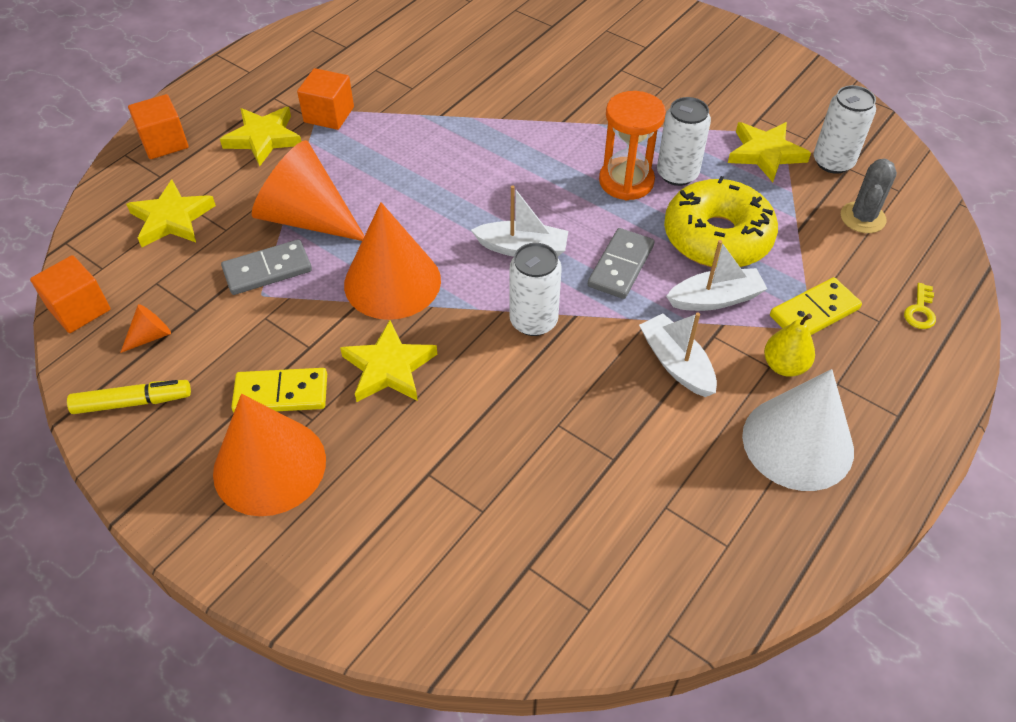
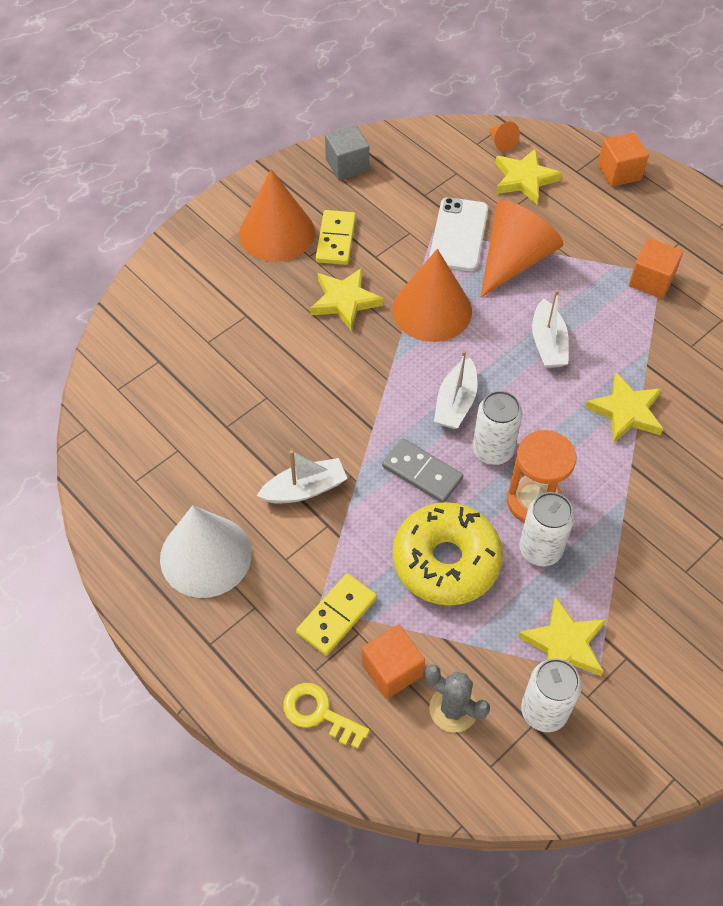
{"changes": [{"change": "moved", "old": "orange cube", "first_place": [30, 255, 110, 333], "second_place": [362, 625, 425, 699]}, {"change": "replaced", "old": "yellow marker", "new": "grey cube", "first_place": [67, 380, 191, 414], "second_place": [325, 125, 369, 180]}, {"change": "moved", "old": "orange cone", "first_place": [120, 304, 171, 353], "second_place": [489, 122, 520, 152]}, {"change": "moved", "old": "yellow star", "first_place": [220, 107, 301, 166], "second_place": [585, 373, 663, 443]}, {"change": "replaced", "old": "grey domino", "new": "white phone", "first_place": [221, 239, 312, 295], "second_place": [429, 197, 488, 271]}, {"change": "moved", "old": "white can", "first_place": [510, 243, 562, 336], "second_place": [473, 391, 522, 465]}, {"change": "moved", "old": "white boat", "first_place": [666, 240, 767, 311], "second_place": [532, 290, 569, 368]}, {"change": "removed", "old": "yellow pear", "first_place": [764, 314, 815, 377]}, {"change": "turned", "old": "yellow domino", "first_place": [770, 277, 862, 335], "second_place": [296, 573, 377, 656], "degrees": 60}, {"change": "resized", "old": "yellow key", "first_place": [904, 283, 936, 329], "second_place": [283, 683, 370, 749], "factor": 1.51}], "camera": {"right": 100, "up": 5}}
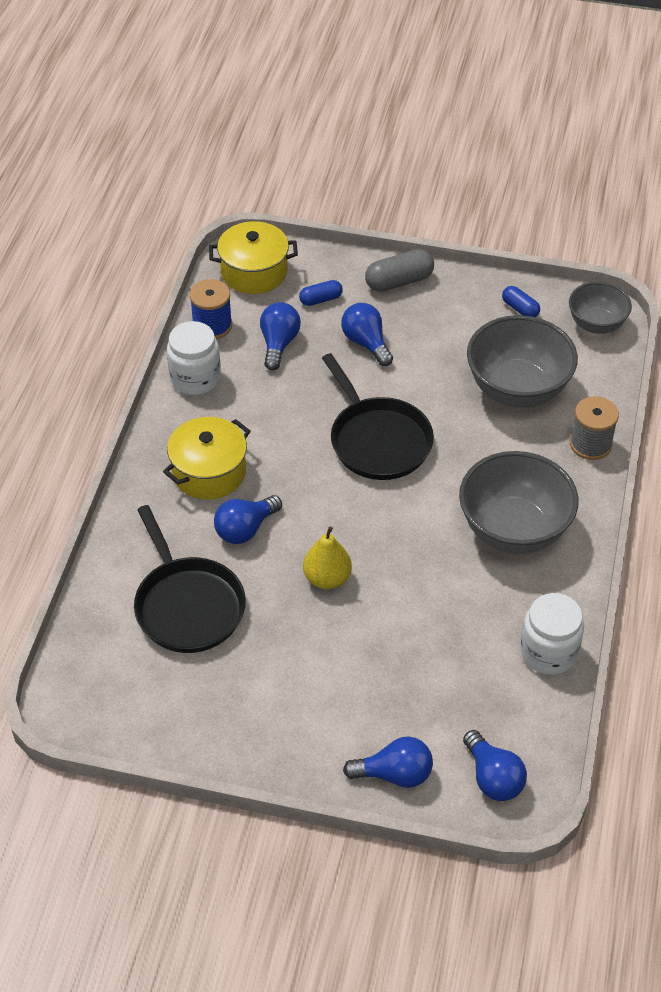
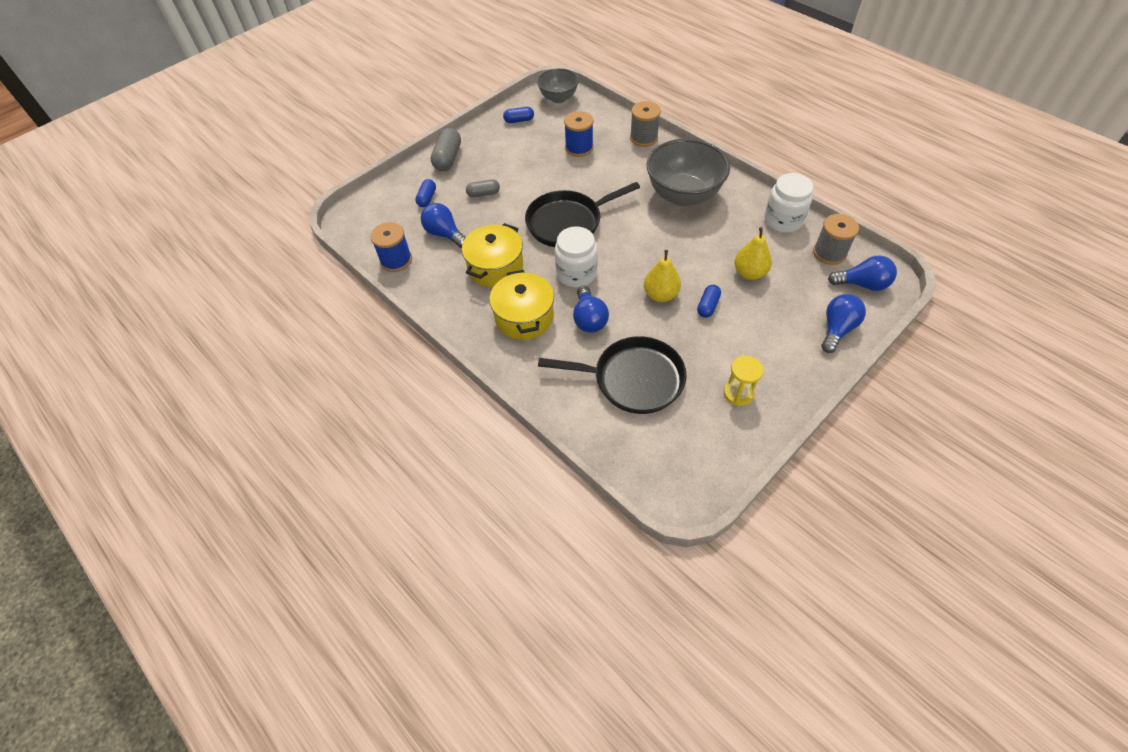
{"changes": [{"change": "moved", "old": "white jar", "first_place": [167, 321, 221, 395], "second_place": [555, 226, 598, 287]}, {"change": "moved", "old": "yellow pot", "first_place": [209, 221, 298, 294], "second_place": [462, 223, 523, 288]}, {"change": "turned", "old": "black pan", "first_place": [322, 353, 434, 480], "second_place": [525, 182, 640, 247], "degrees": 150}, {"change": "replaced", "old": "blue light bulb", "new": "grey capsule", "first_place": [341, 303, 393, 366], "second_place": [466, 179, 500, 198]}, {"change": "replaced", "old": "grey bowl", "new": "blue spool", "first_place": [467, 315, 578, 408], "second_place": [564, 111, 594, 157]}, {"change": "added", "new": "blue capsule", "second_place": [697, 285, 721, 318]}, {"change": "added", "new": "yellow hourglass", "second_place": [724, 356, 764, 406]}, {"change": "added", "new": "yellow pear", "second_place": [735, 227, 772, 280]}, {"change": "added", "new": "grey spool", "second_place": [813, 214, 859, 265]}], "camera": {"right": -55, "up": 5}}
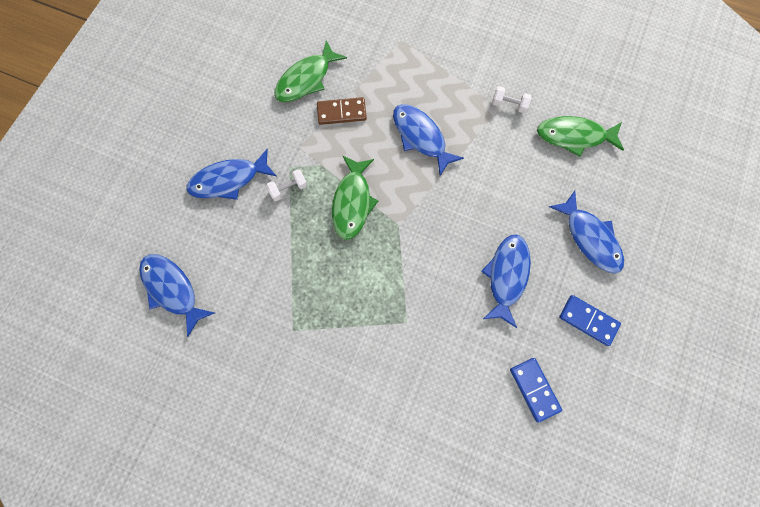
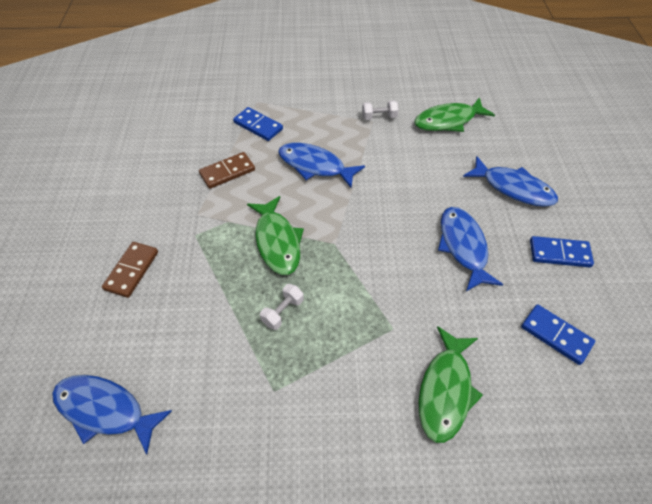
{"changes": [{"change": "replaced", "old": "blue fish", "new": "brown domino", "first_place": [186, 149, 276, 200], "second_place": [102, 242, 158, 298]}, {"change": "moved", "old": "white dumbbell", "first_place": [266, 169, 307, 201], "second_place": [260, 284, 304, 330]}, {"change": "moved", "old": "green fish", "first_place": [274, 41, 347, 102], "second_place": [418, 326, 483, 443]}, {"change": "added", "new": "blue domino", "second_place": [233, 107, 283, 141]}], "camera": {"right": -25, "up": -20}}
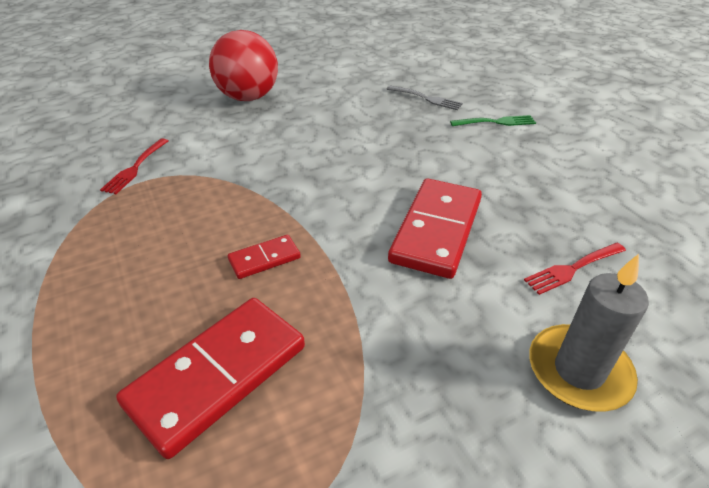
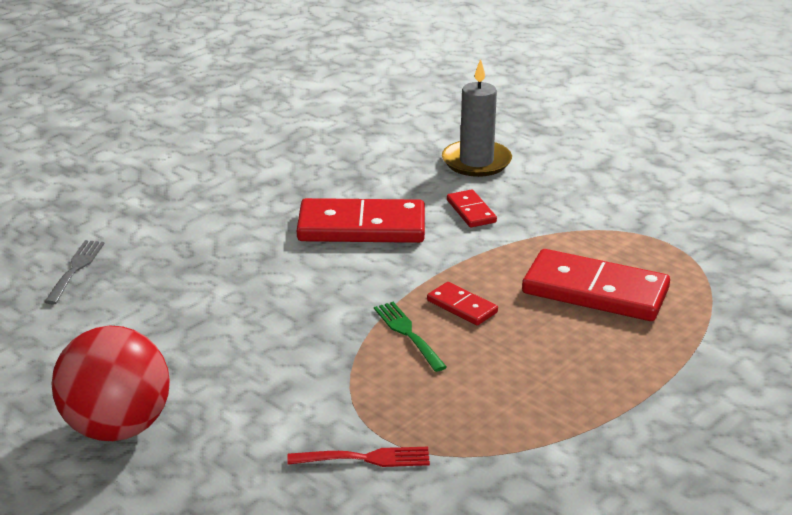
{"changes": [{"change": "moved", "old": "green fork", "first_place": [450, 115, 536, 126], "second_place": [374, 302, 447, 372]}, {"change": "removed", "old": "red fork", "first_place": [524, 243, 626, 295]}, {"change": "added", "new": "red domino", "second_place": [447, 189, 497, 227]}], "camera": {"right": -110, "up": -10}}
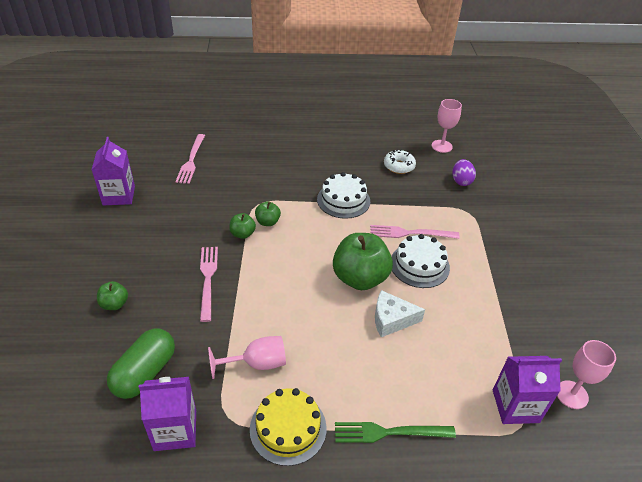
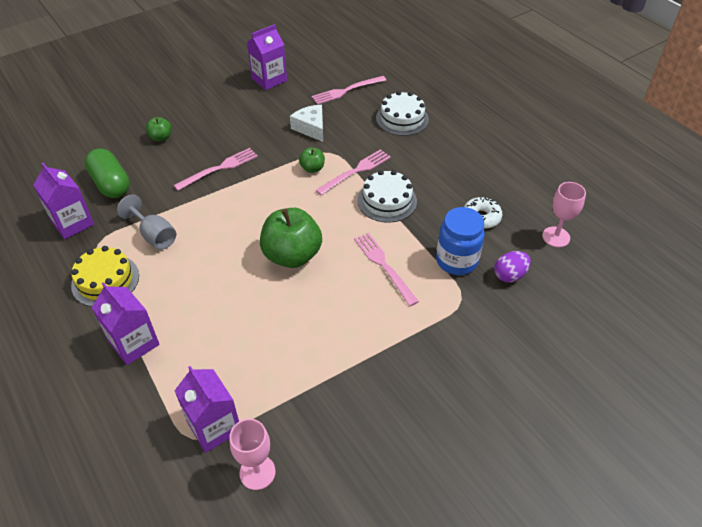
{"changes": [{"change": "turned", "old": "green capsule", "first_place": [107, 328, 175, 399], "second_place": [85, 148, 130, 198], "degrees": 60}, {"change": "recoloured", "old": "pink goblet", "new": "grey goblet", "first_place": [208, 336, 286, 379], "second_place": [117, 195, 176, 250]}, {"change": "removed", "old": "green apple", "first_place": [229, 213, 256, 239]}, {"change": "replaced", "old": "green fork", "new": "purple carton", "first_place": [335, 422, 456, 443], "second_place": [92, 282, 160, 365]}, {"change": "moved", "old": "white cheese", "first_place": [375, 290, 425, 337], "second_place": [290, 105, 323, 142]}, {"change": "moved", "old": "white cake", "first_place": [391, 234, 450, 288], "second_place": [376, 91, 429, 136]}, {"change": "added", "new": "pink fork", "second_place": [315, 149, 391, 195]}, {"change": "added", "new": "blue jar", "second_place": [436, 207, 485, 275]}], "camera": {"right": 60, "up": 5}}
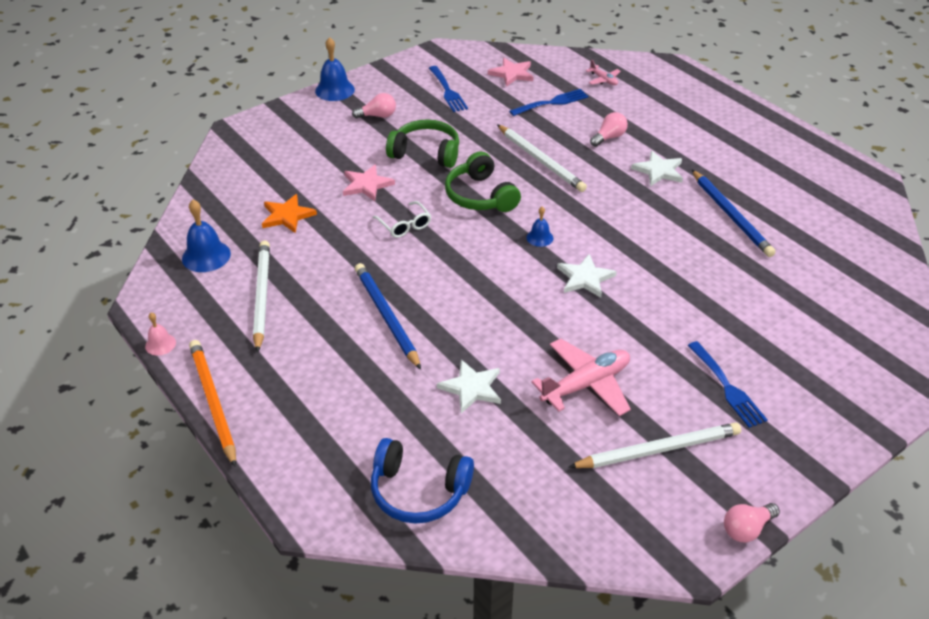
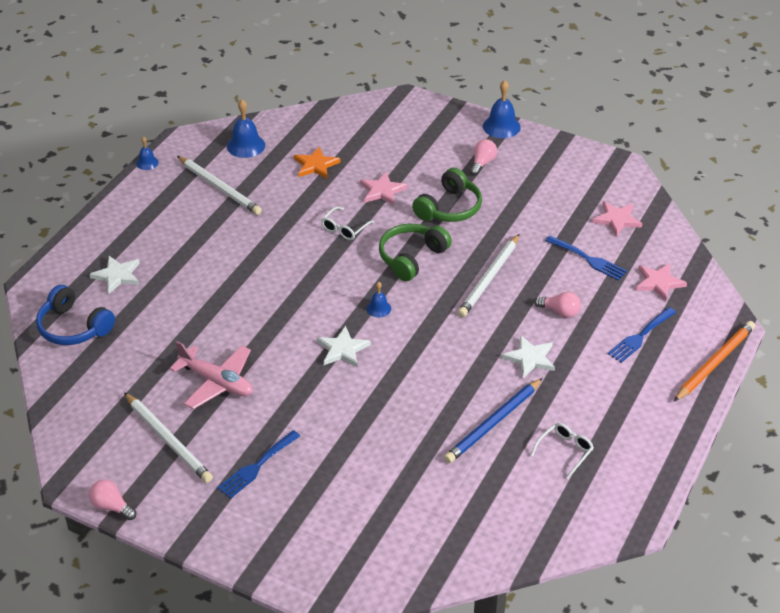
{"changes": [{"change": "recoloured", "old": "pink bell", "new": "blue bell", "first_place": [145, 312, 176, 356], "second_place": [136, 136, 159, 170]}, {"change": "moved", "old": "orange pencil", "first_place": [189, 340, 236, 467], "second_place": [674, 321, 755, 401]}, {"change": "turned", "old": "white pencil", "first_place": [253, 240, 270, 353], "second_place": [177, 156, 262, 215], "degrees": 75}, {"change": "turned", "old": "pink light bulb", "first_place": [352, 93, 396, 118], "second_place": [470, 139, 497, 175], "degrees": -120}, {"change": "removed", "old": "blue pencil", "first_place": [355, 263, 421, 370]}, {"change": "turned", "old": "blue headphones", "first_place": [371, 438, 474, 524], "second_place": [36, 285, 115, 345], "degrees": -45}, {"change": "turned", "old": "green headphones", "first_place": [386, 119, 459, 168], "second_place": [412, 168, 482, 222], "degrees": 45}, {"change": "moved", "old": "blue fork", "first_place": [429, 66, 468, 112], "second_place": [608, 307, 676, 363]}, {"change": "moved", "old": "white star", "first_place": [437, 359, 501, 413], "second_place": [89, 256, 140, 294]}, {"change": "replaced", "old": "pink plane", "new": "pink star", "first_place": [586, 60, 621, 85], "second_place": [636, 263, 687, 302]}, {"change": "added", "new": "white glasses", "second_place": [530, 423, 594, 479]}], "camera": {"right": 65, "up": 0}}
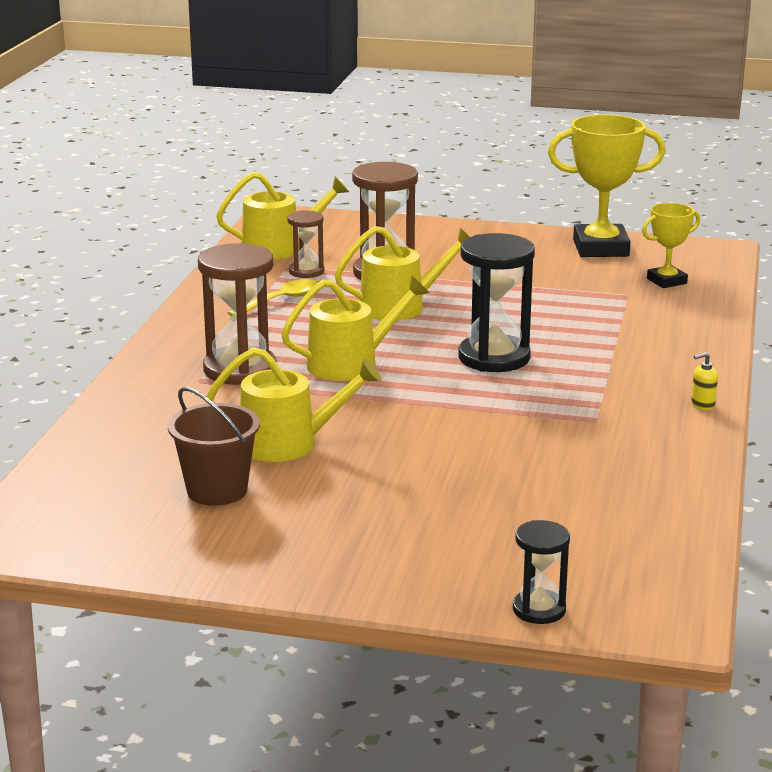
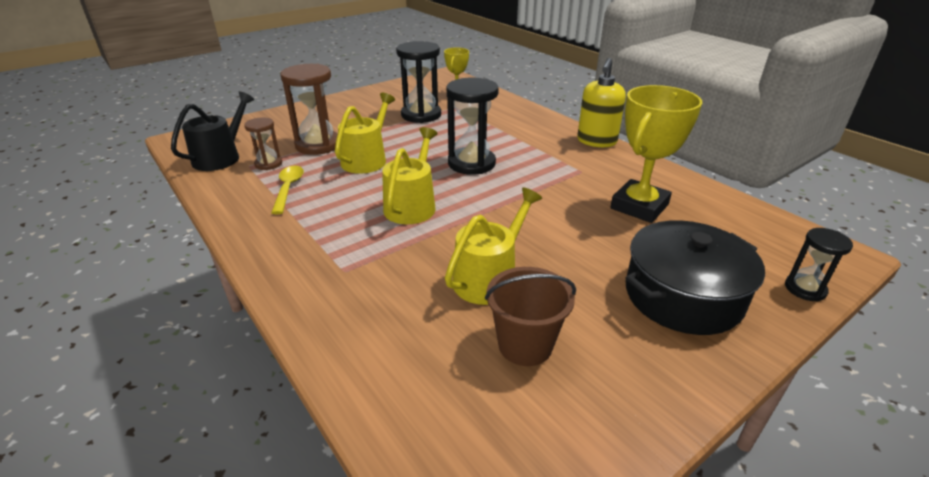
{"changes": [{"change": "removed", "old": "brown hourglass", "first_place": [198, 243, 277, 385]}, {"change": "recoloured", "old": "yellow watering can", "new": "black watering can", "first_place": [216, 172, 349, 259], "second_place": [171, 91, 254, 171]}, {"change": "moved", "old": "yellow trophy", "first_place": [548, 114, 666, 257], "second_place": [610, 85, 702, 223]}, {"change": "resized", "old": "yellow soap dispenser", "first_place": [691, 352, 718, 410], "second_place": [577, 58, 626, 147], "factor": 2.47}, {"change": "added", "new": "black hourglass", "second_place": [396, 41, 441, 123]}, {"change": "added", "new": "black pot", "second_place": [625, 220, 765, 335]}], "camera": {"right": -50, "up": 10}}
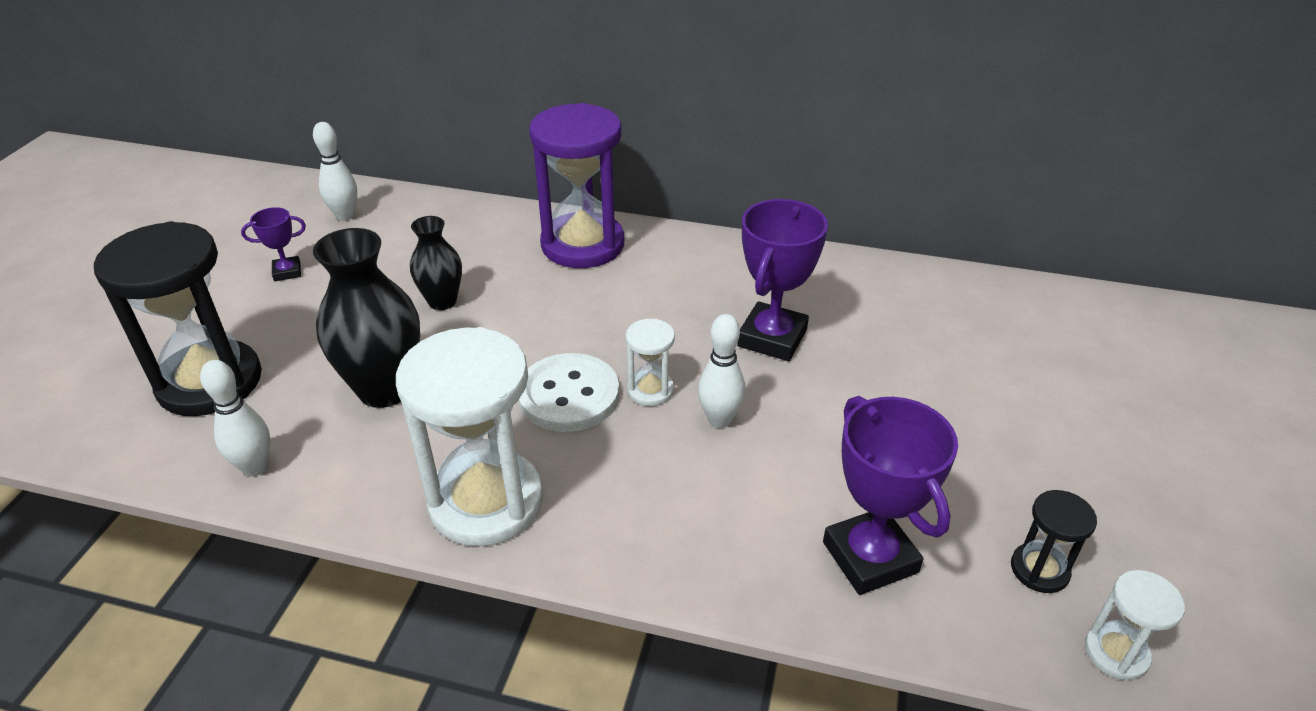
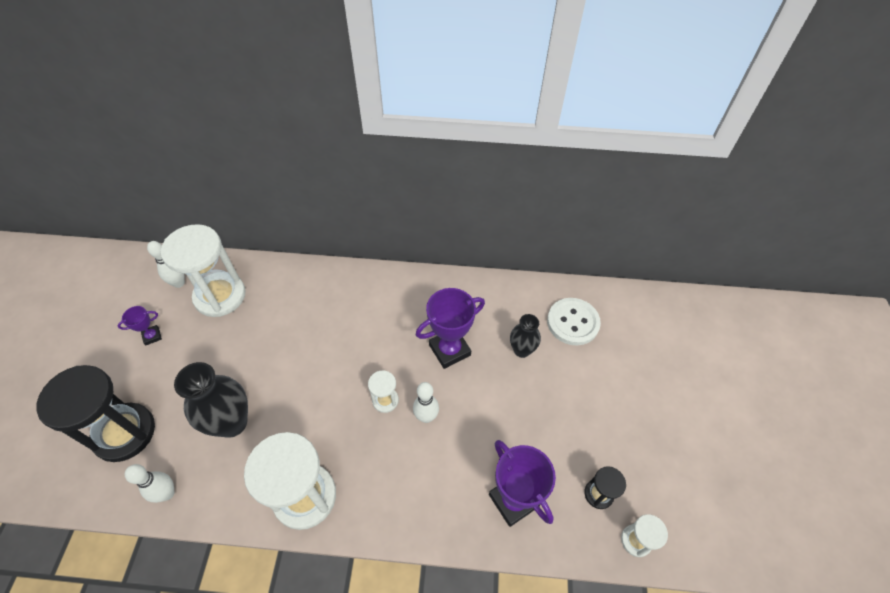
{"changes": [{"change": "moved", "old": "black vase", "first_place": [410, 216, 462, 310], "second_place": [510, 314, 541, 358]}, {"change": "moved", "old": "white button", "first_place": [518, 353, 619, 432], "second_place": [547, 298, 601, 345]}, {"change": "removed", "old": "purple hourglass", "first_place": [529, 103, 624, 268]}, {"change": "turned", "old": "purple trophy", "first_place": [737, 199, 828, 361], "second_place": [416, 288, 485, 369], "degrees": 45}, {"change": "added", "new": "white hourglass", "second_place": [161, 224, 246, 317]}], "camera": {"right": -10, "up": 15}}
